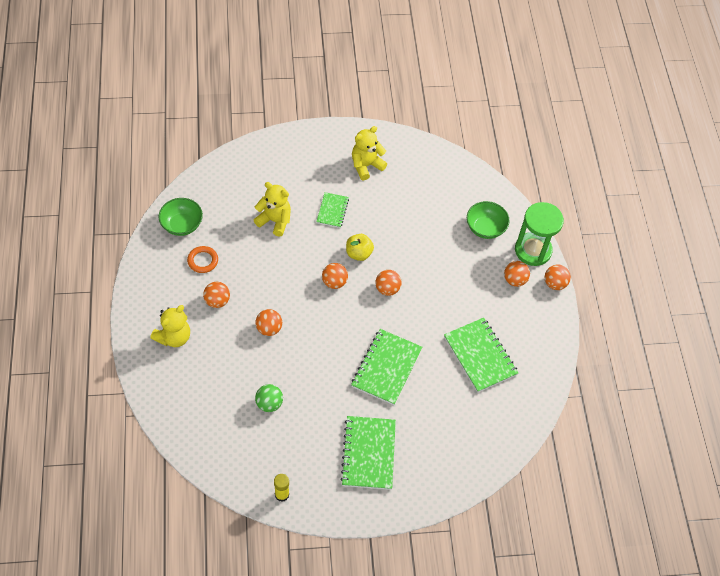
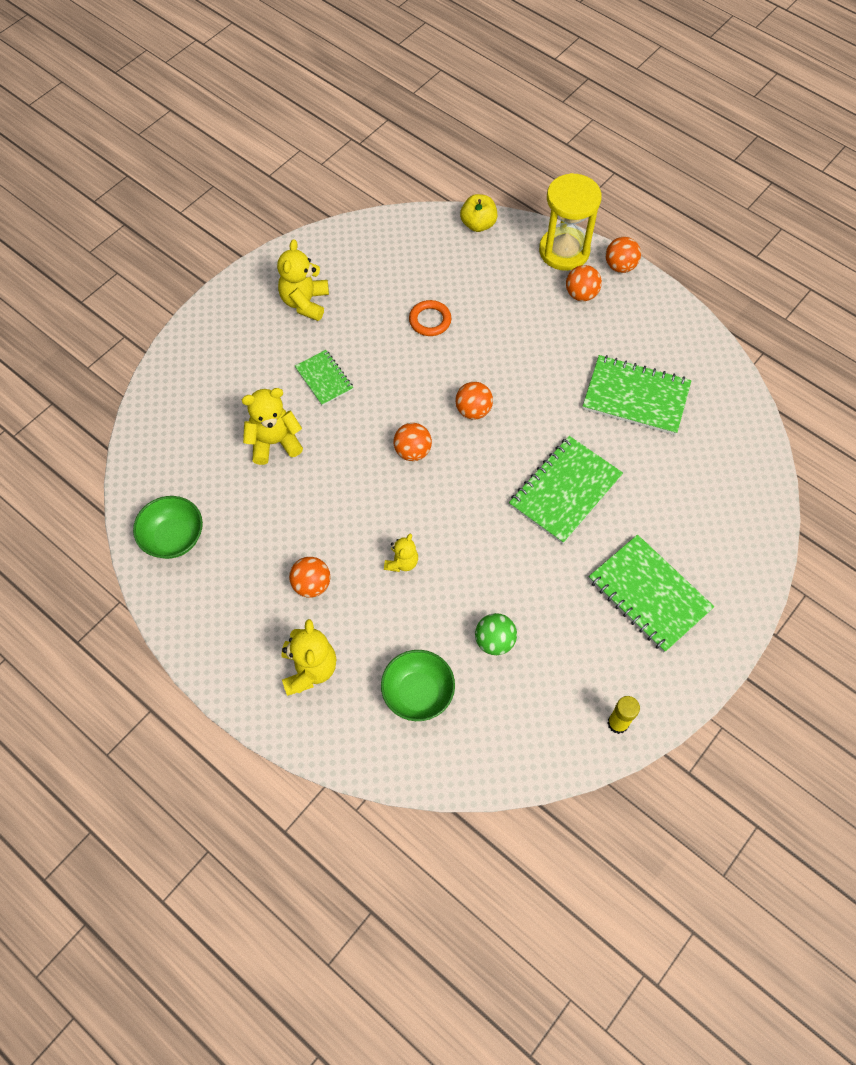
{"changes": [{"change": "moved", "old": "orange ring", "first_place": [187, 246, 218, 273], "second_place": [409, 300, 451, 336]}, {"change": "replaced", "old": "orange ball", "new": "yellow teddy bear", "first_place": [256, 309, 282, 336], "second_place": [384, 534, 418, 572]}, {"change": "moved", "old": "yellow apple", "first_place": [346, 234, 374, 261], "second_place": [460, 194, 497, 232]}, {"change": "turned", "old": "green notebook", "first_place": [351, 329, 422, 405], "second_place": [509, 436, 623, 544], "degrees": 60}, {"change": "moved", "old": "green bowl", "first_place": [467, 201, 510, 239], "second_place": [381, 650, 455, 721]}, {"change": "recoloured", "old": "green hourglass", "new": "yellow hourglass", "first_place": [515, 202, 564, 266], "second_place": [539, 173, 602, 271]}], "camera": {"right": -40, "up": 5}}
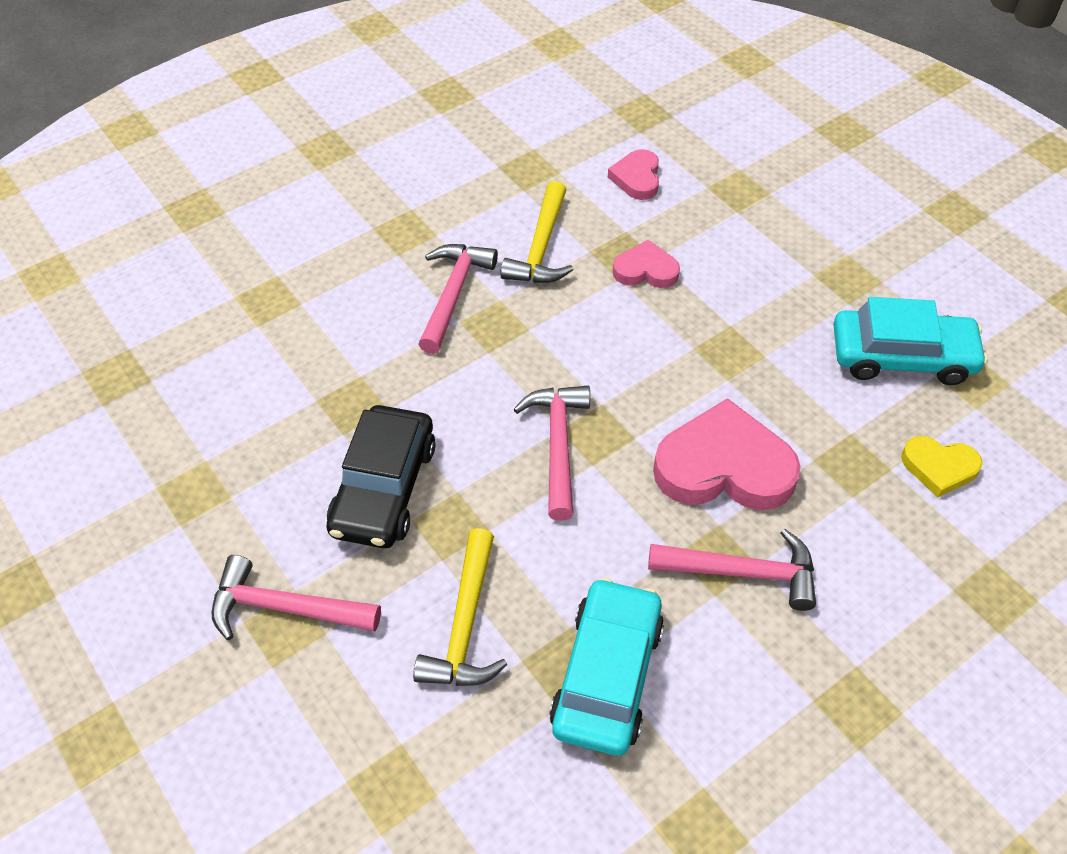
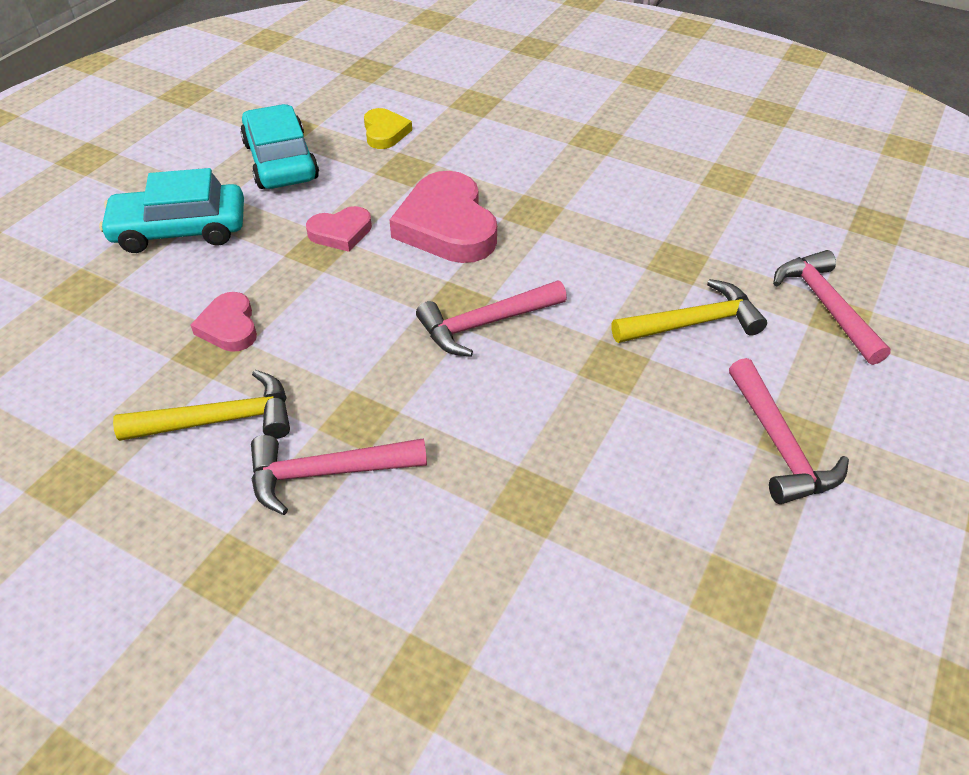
{"changes": [{"change": "removed", "old": "black car", "first_place": [327, 405, 435, 548]}, {"change": "moved", "old": "turquoise car", "first_place": [549, 577, 664, 756], "second_place": [99, 168, 244, 253]}, {"change": "moved", "old": "pink heart", "first_place": [608, 149, 659, 200], "second_place": [306, 206, 372, 252]}, {"change": "moved", "old": "pink hammer", "first_place": [648, 529, 816, 611], "second_place": [773, 250, 891, 365]}], "camera": {"right": -115, "up": -5}}
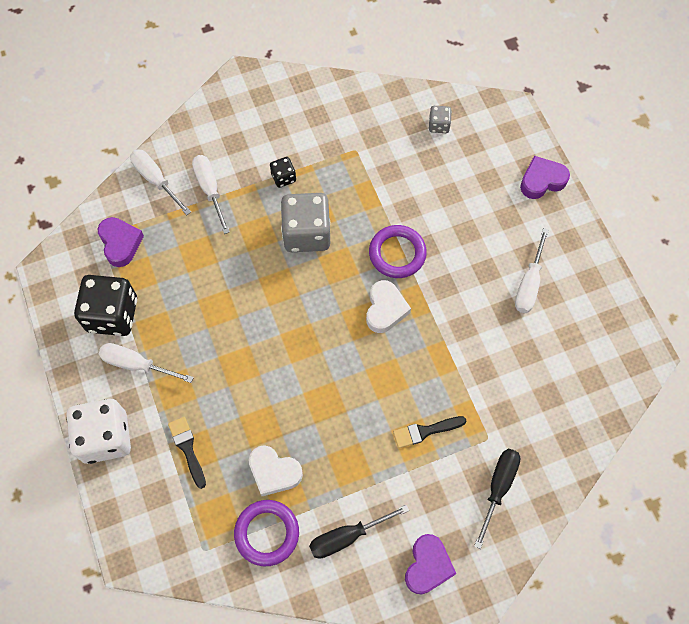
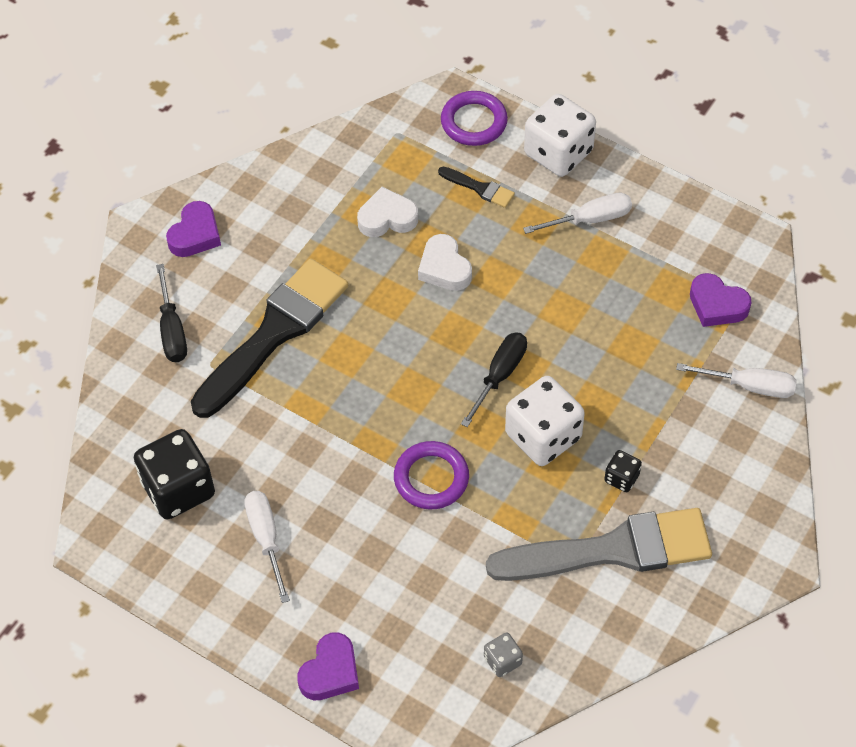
{"changes": [{"change": "moved", "old": "black dice", "first_place": [74, 275, 137, 336], "second_place": [134, 429, 215, 520]}, {"change": "removed", "old": "white screwdriver", "first_place": [192, 155, 230, 234]}, {"change": "moved", "old": "purple ring", "first_place": [234, 500, 299, 566], "second_place": [441, 91, 508, 146]}, {"change": "recoloured", "old": "grey dice", "new": "white dice", "first_place": [280, 193, 330, 252], "second_place": [505, 376, 585, 466]}, {"change": "moved", "old": "black screwdriver", "first_place": [309, 505, 409, 559], "second_place": [461, 332, 527, 427]}, {"change": "moved", "old": "white heart", "first_place": [366, 280, 411, 333], "second_place": [418, 234, 472, 291]}, {"change": "resized", "old": "black brush", "first_place": [393, 416, 466, 448], "second_place": [191, 259, 348, 418], "factor": 2.43}, {"change": "turned", "old": "purple heart", "first_place": [405, 534, 456, 594], "second_place": [166, 201, 221, 257], "degrees": -135}, {"change": "added", "new": "grey brush", "second_place": [486, 508, 712, 581]}], "camera": {"right": 145, "up": -10}}
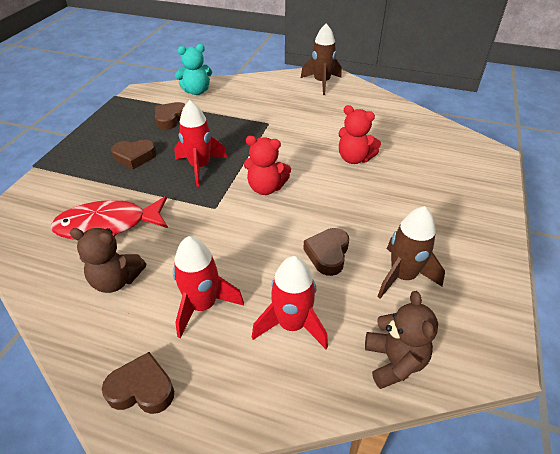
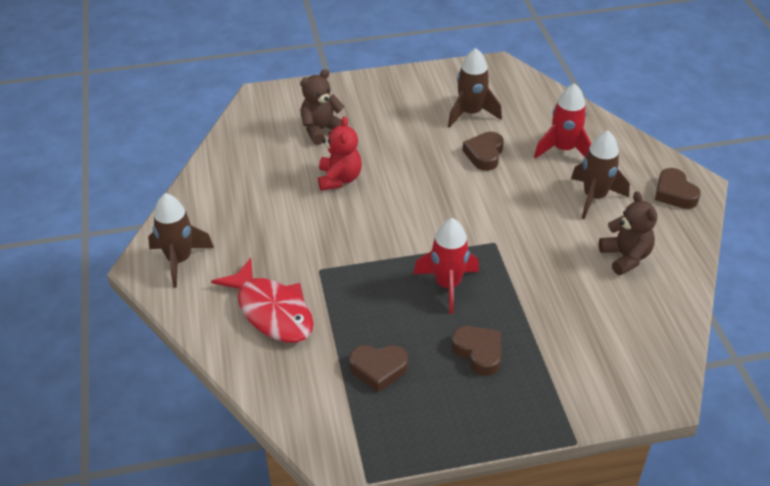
{"changes": [{"change": "moved", "old": "red fish", "first_place": [51, 196, 168, 240], "second_place": [211, 258, 314, 343]}, {"change": "recoloured", "old": "red rocket", "new": "brown rocket", "first_place": [173, 236, 244, 338], "second_place": [571, 131, 630, 219]}, {"change": "removed", "old": "turquoise teddy bear", "first_place": [175, 44, 212, 95]}, {"change": "removed", "old": "red teddy bear", "first_place": [244, 136, 291, 195]}, {"change": "turned", "old": "brown heart", "first_place": [303, 228, 349, 276], "second_place": [463, 132, 504, 171], "degrees": 120}, {"change": "moved", "old": "brown teddy bear", "first_place": [365, 291, 438, 389], "second_place": [300, 69, 345, 145]}], "camera": {"right": -120, "up": 0}}
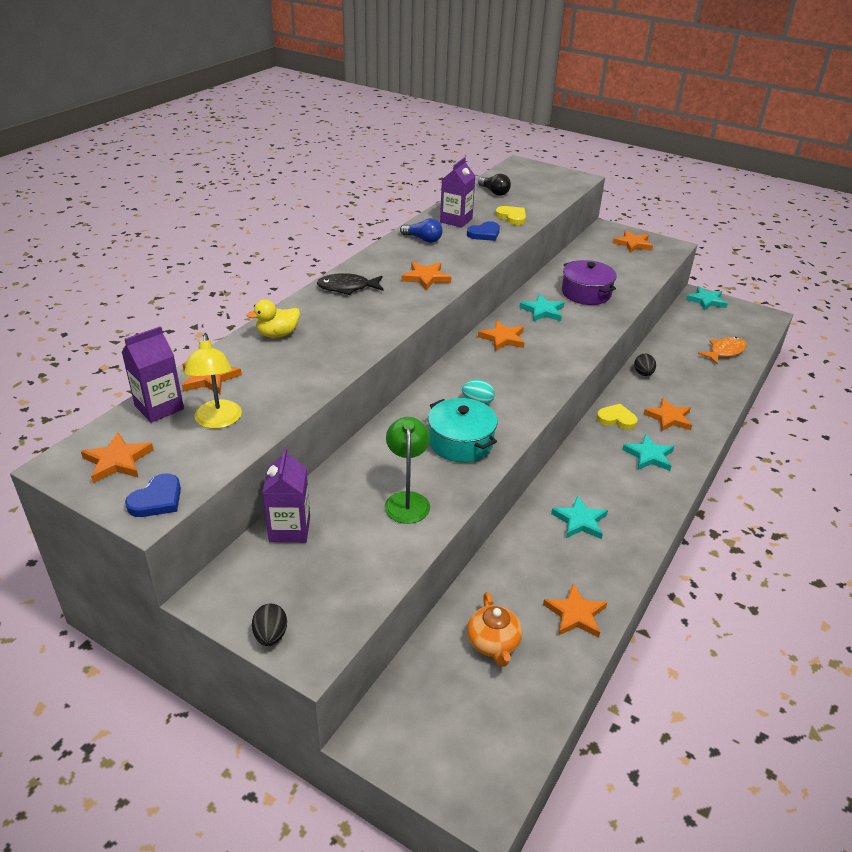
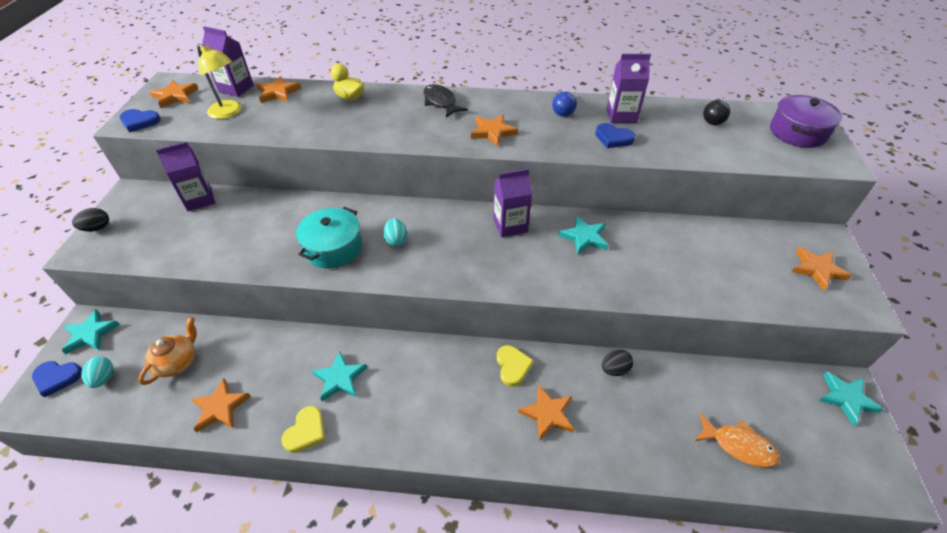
{"changes": [{"change": "turned", "old": "yellow lamp", "first_place": [184, 334, 242, 429], "second_place": [197, 43, 241, 119], "degrees": -105}, {"change": "removed", "old": "green lamp", "first_place": [384, 417, 430, 524]}, {"change": "turned", "old": "orange teapot", "first_place": [467, 592, 522, 667], "second_place": [138, 317, 197, 385], "degrees": 150}, {"change": "replaced", "old": "orange star", "new": "purple carton", "first_place": [478, 320, 525, 351], "second_place": [493, 169, 532, 237]}, {"change": "moved", "old": "yellow heart", "first_place": [495, 206, 526, 225], "second_place": [281, 406, 325, 453]}, {"change": "moved", "old": "purple pot", "first_place": [562, 260, 617, 305], "second_place": [770, 95, 842, 148]}, {"change": "moved", "old": "turquoise star", "first_place": [622, 434, 674, 471], "second_place": [62, 309, 120, 354]}, {"change": "added", "new": "blue heart", "second_place": [32, 361, 82, 397]}, {"change": "added", "new": "turquoise egg", "second_place": [81, 356, 113, 388]}], "camera": {"right": 65, "up": 10}}
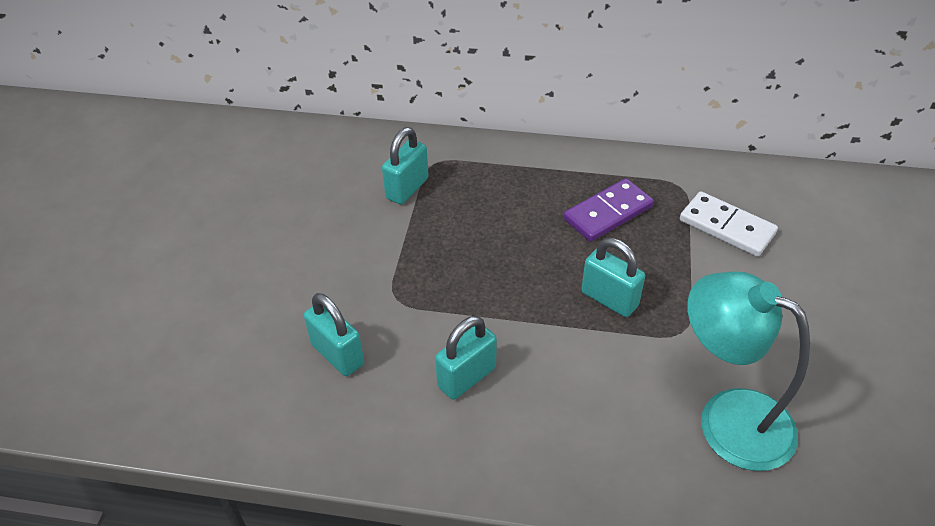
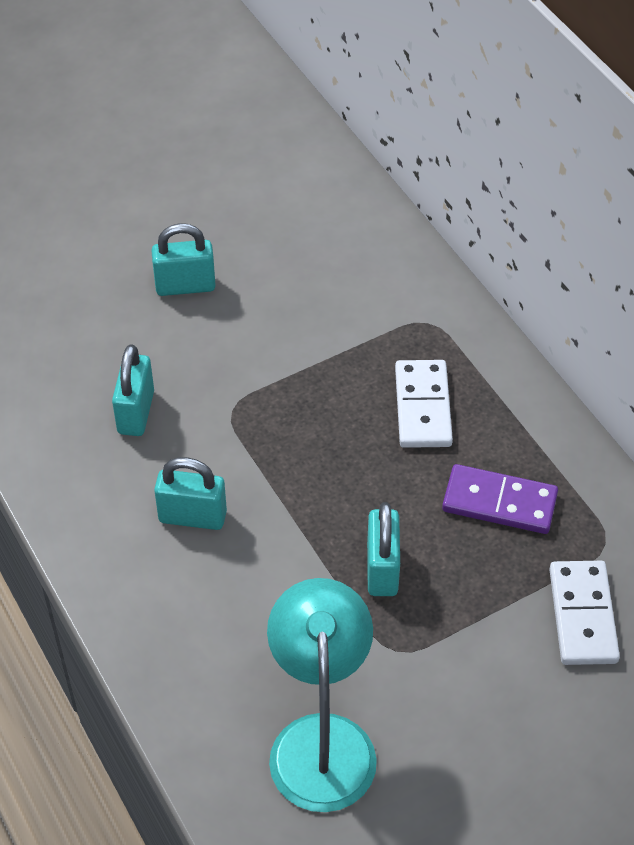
{"changes": [{"change": "moved", "old": "turquoise padlock", "first_place": [382, 127, 429, 204], "second_place": [151, 223, 216, 296]}, {"change": "added", "new": "white domino", "second_place": [395, 360, 453, 448]}], "camera": {"right": 50, "up": 5}}
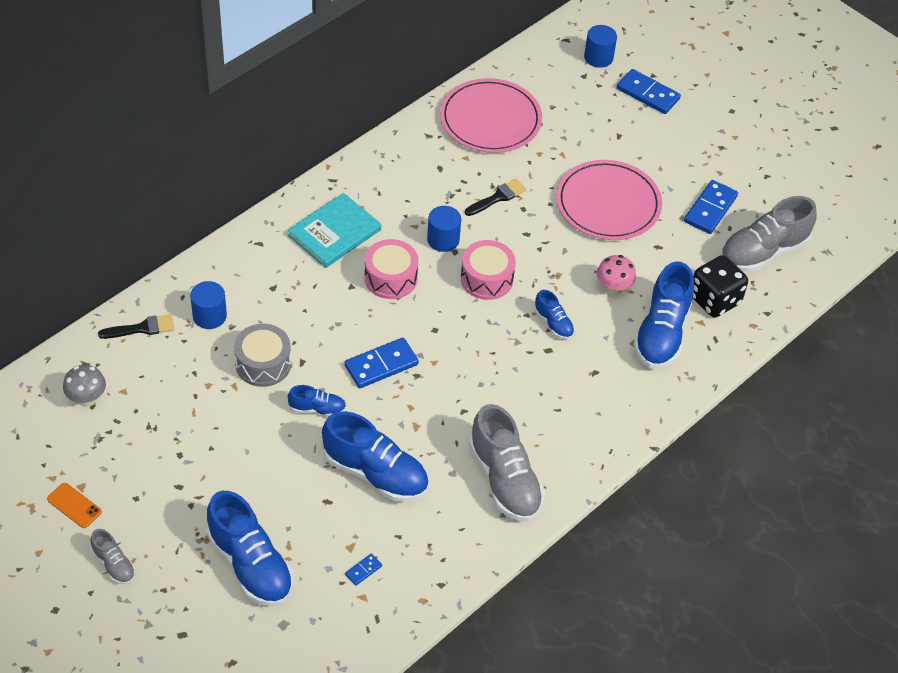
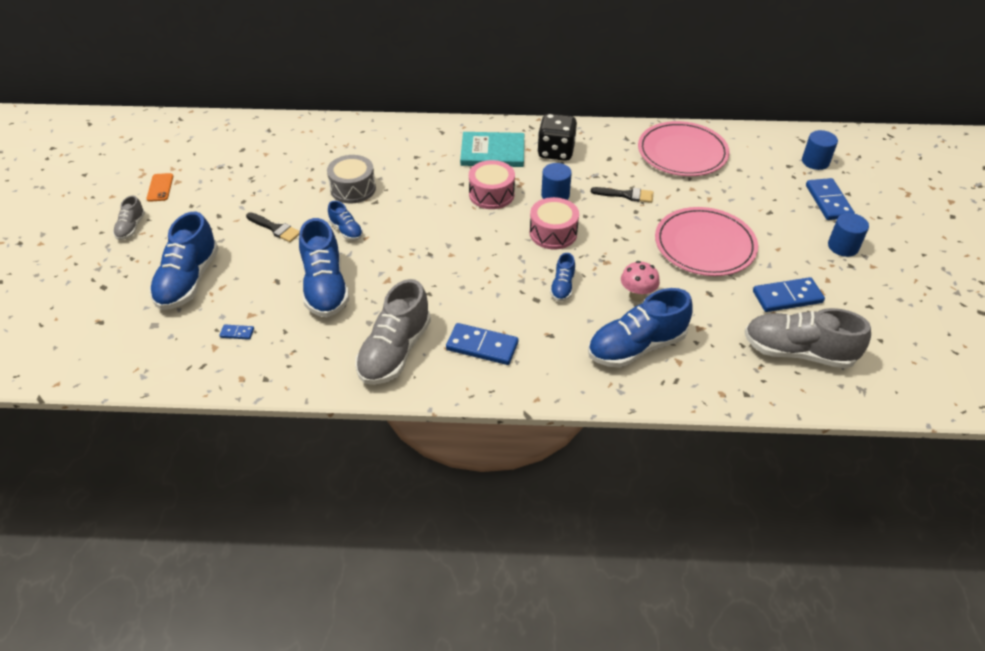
{"changes": [{"change": "removed", "old": "grey mushroom", "first_place": [63, 365, 106, 407]}, {"change": "moved", "old": "black brush", "first_place": [98, 314, 174, 339], "second_place": [246, 212, 300, 242]}, {"change": "moved", "old": "blue cylinder", "first_place": [190, 281, 227, 329], "second_place": [828, 213, 869, 257]}, {"change": "moved", "old": "blue domino", "first_place": [344, 338, 419, 388], "second_place": [446, 323, 518, 365]}, {"change": "moved", "old": "black dice", "first_place": [693, 255, 748, 317], "second_place": [537, 114, 577, 161]}], "camera": {"right": 50, "up": -5}}
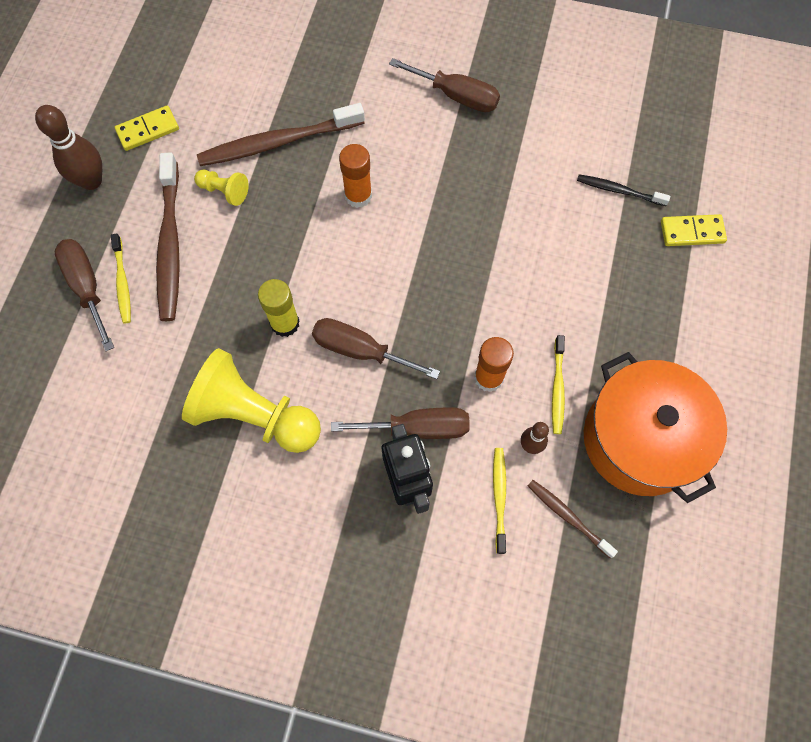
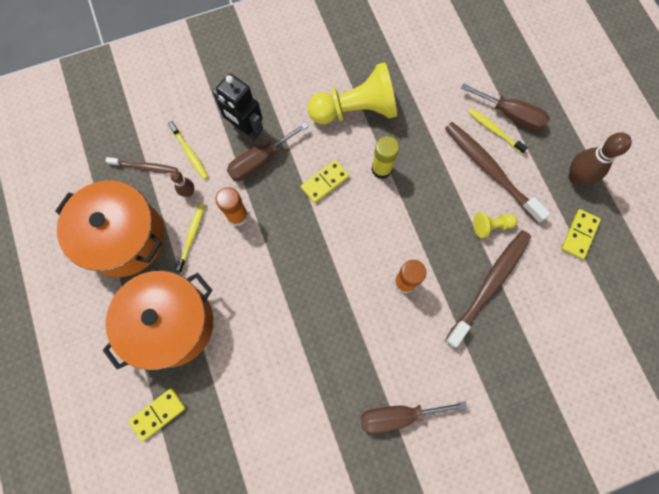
{"changes": [{"change": "replaced", "old": "brown screwdriver", "new": "yellow domino", "first_place": [312, 318, 440, 379], "second_place": [301, 160, 349, 203]}, {"change": "turned", "old": "yellow toothbrush", "first_place": [552, 335, 565, 434], "second_place": [174, 204, 205, 273], "degrees": 45}, {"change": "removed", "old": "black toothbrush", "first_place": [577, 174, 670, 206]}, {"change": "added", "new": "orange pot", "second_place": [102, 271, 213, 370]}], "camera": {"right": 145, "up": 5}}
